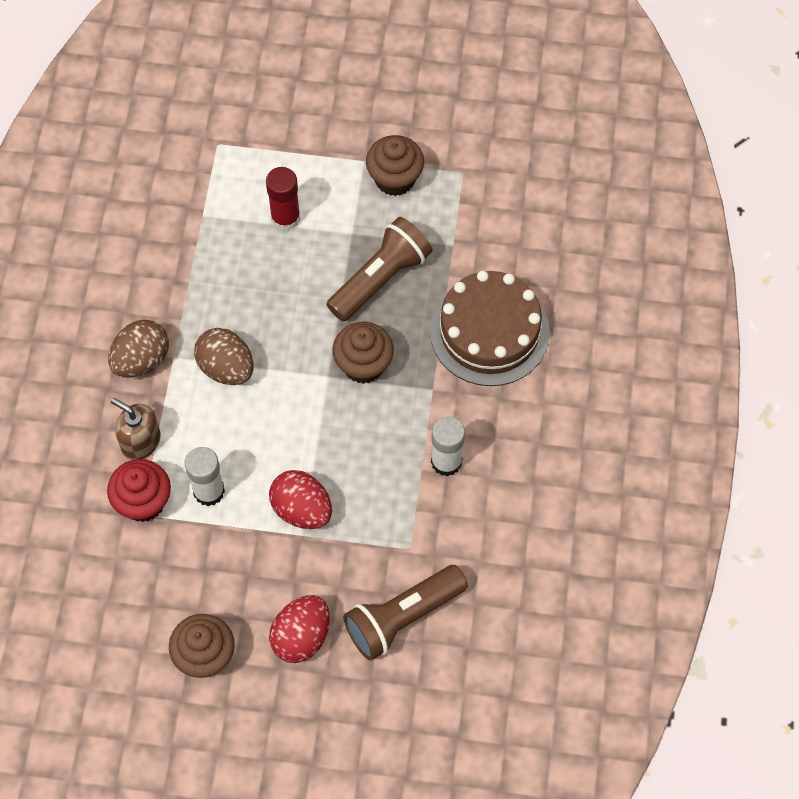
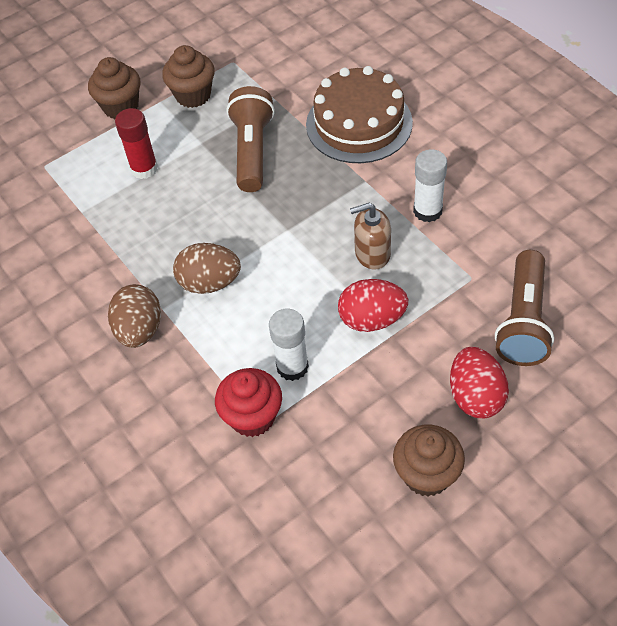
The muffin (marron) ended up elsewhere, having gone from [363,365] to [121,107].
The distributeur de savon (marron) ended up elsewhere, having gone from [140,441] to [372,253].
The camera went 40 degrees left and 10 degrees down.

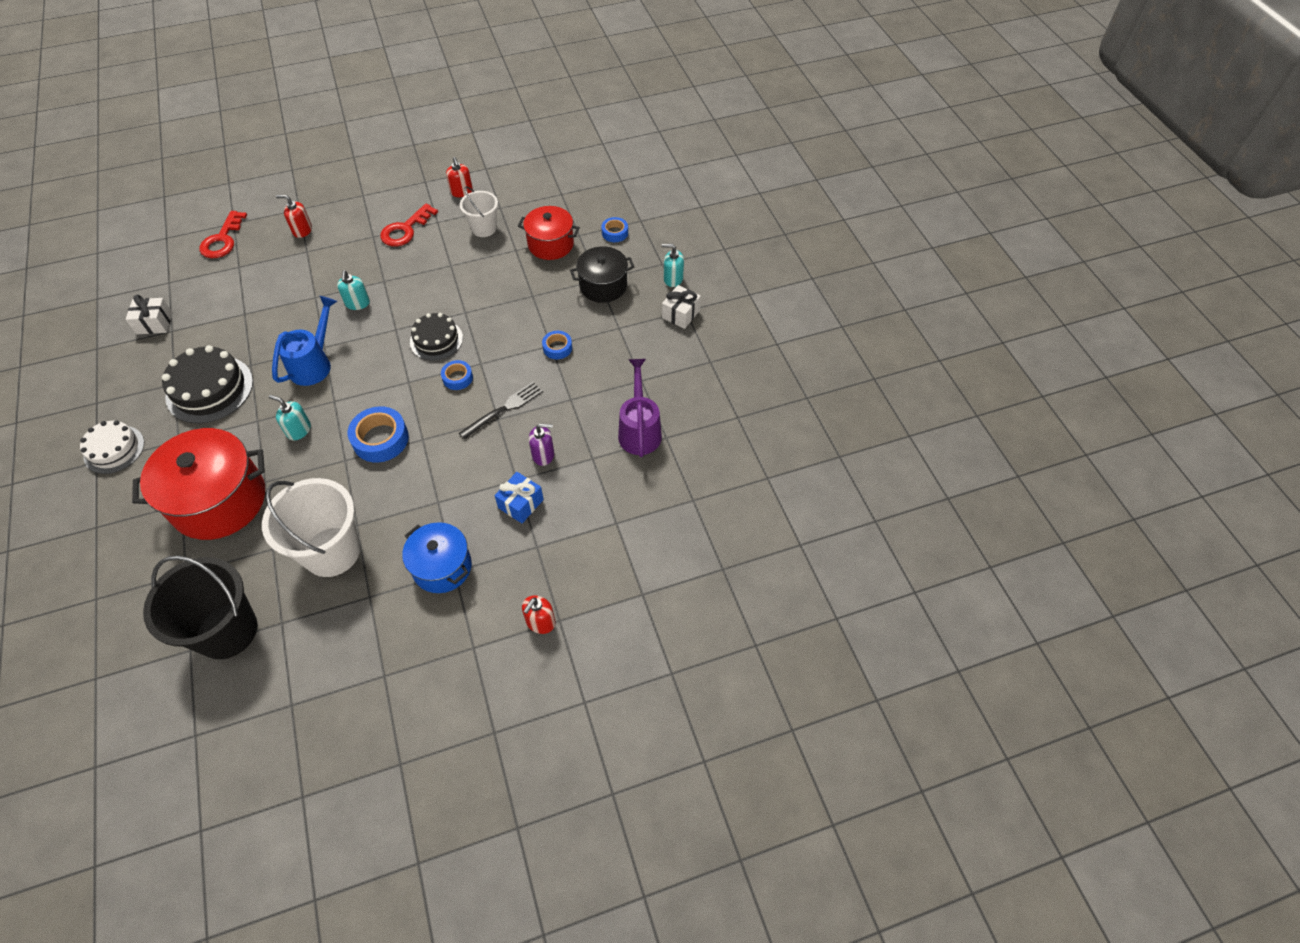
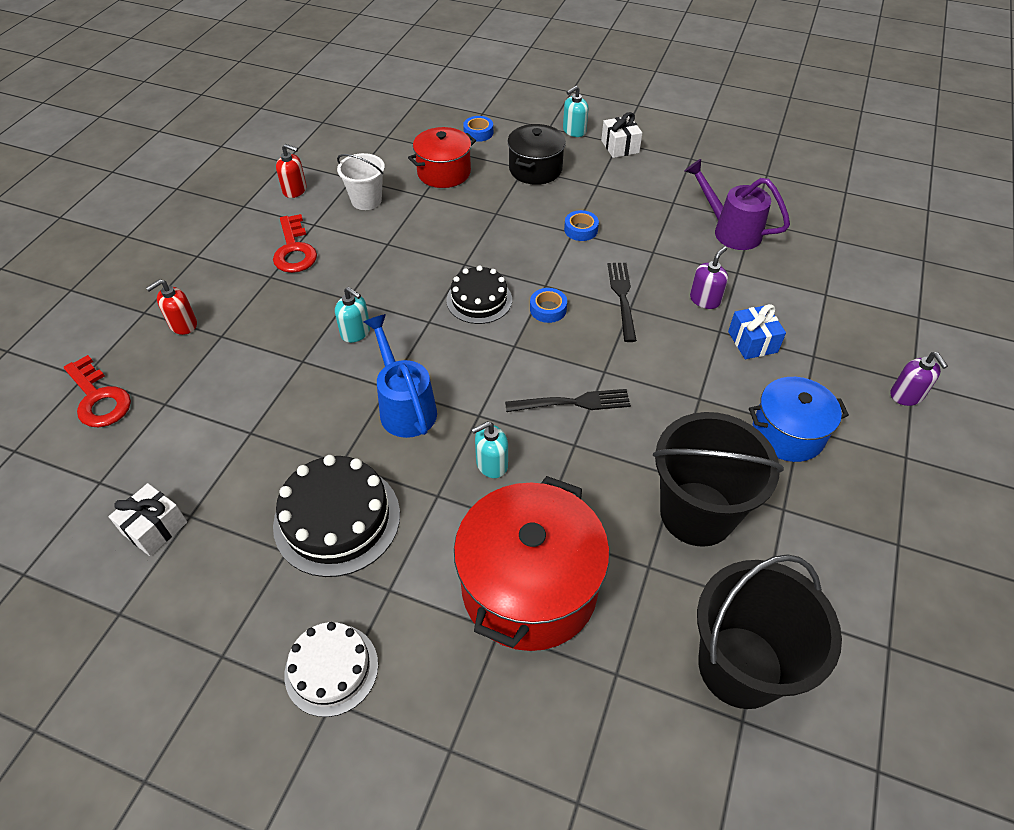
Where the ruban adhésif (bleu) stood at [380,439], the fourchette (noir) came to stand at [573,402].
What was the seau (blanc) at [332,551] turned into the seau (noir) at [697,513].
What was the distributeur de savon (rouge) at [540,622] turned into the distributeur de savon (violet) at [906,395].
The camera went 50 degrees left and 5 degrees down.

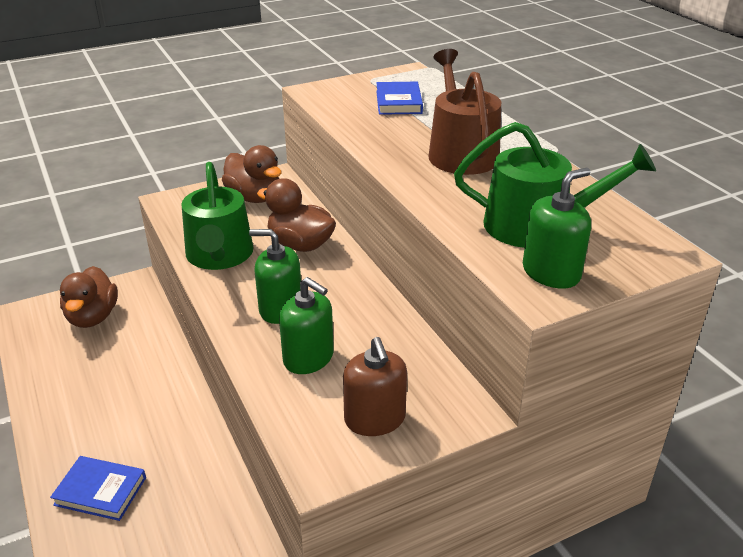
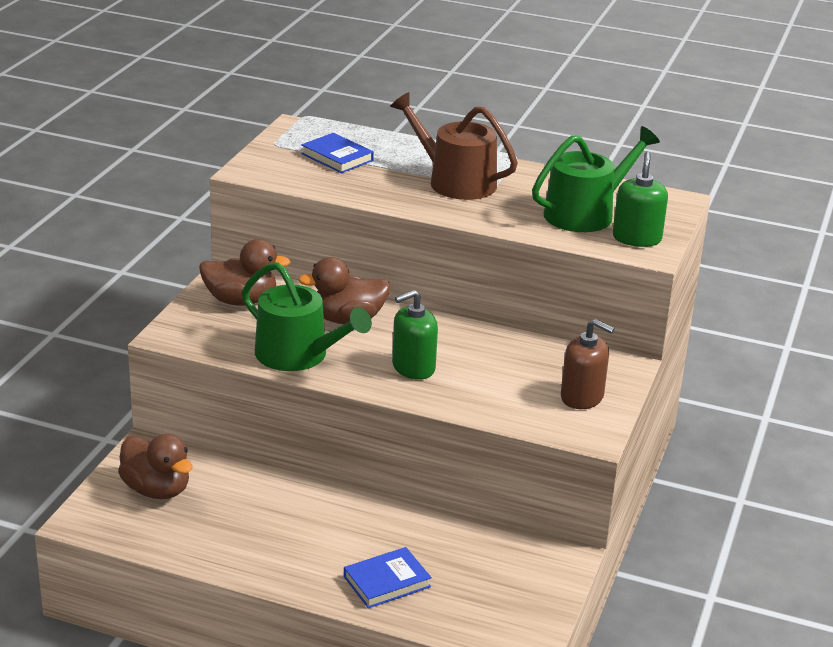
The second view lost the distributeur de savon (vert) at [308,358].
The camera went 45 degrees left and 5 degrees down.

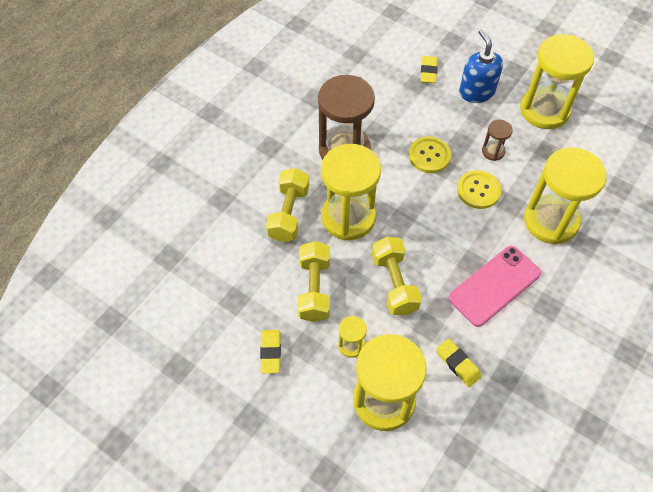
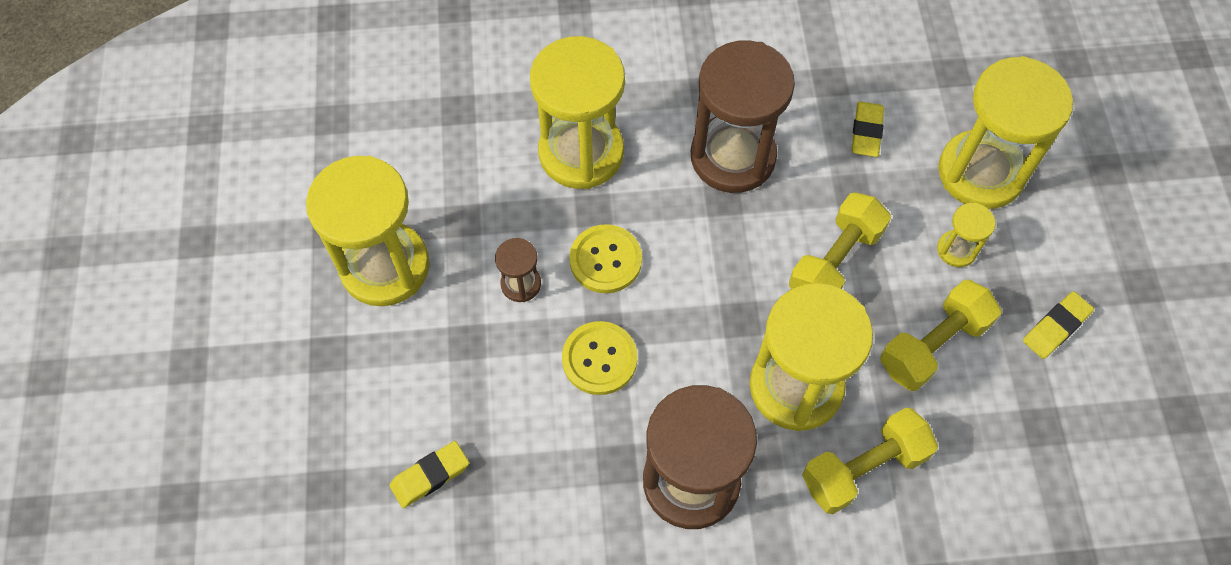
The second view lost the distributeur de savon (bleu) at [476,92].
Where the téléphone (rose) stood at [494,286], the sablier (marron) came to stand at [732,157].
The camera went 130 degrees left and 5 degrees up.

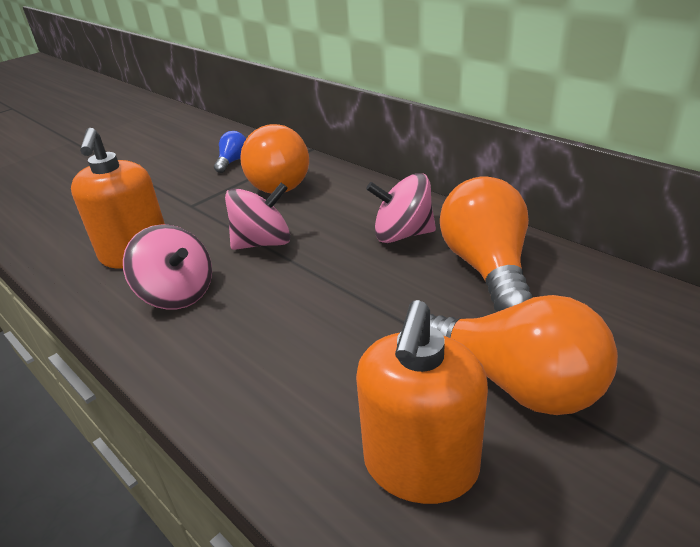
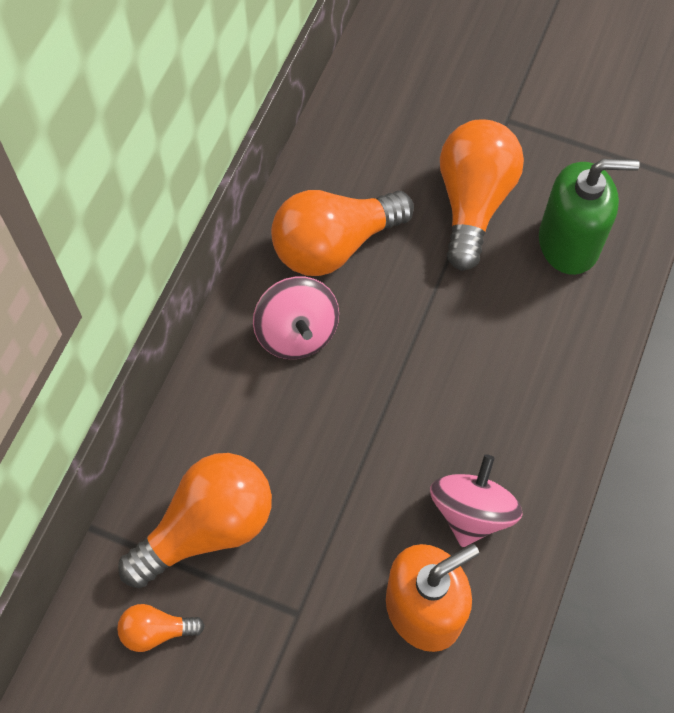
What was the ampoule (bleu) at [232,161] turned into the ampoule (orange) at [156,631].
The second view lost the toupie (rose) at [263,243].
What was the distributeur de savon (orange) at [420,465] turned into the distributeur de savon (vert) at [569,243].
The camera went 115 degrees left and 30 degrees up.

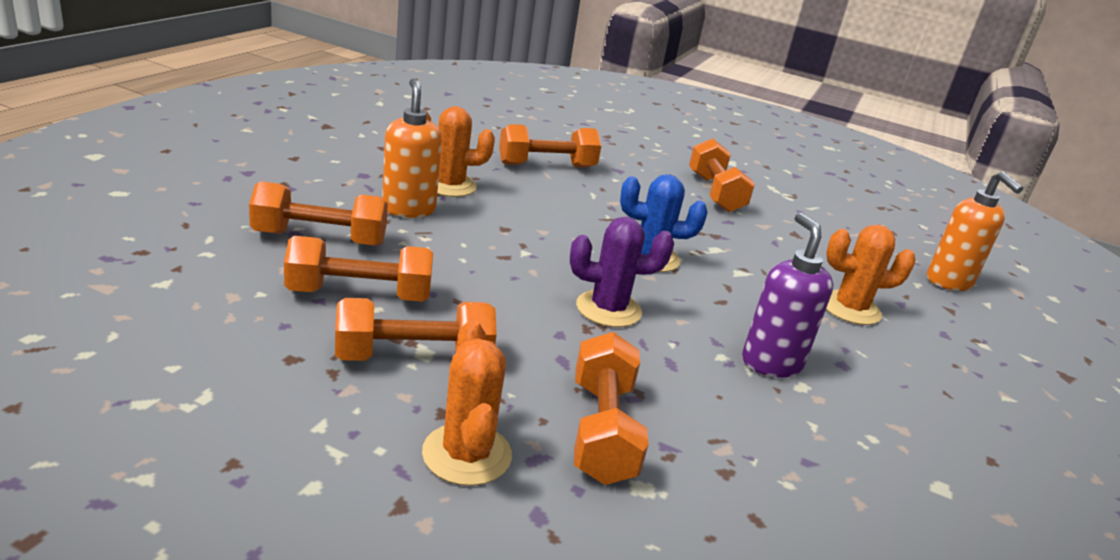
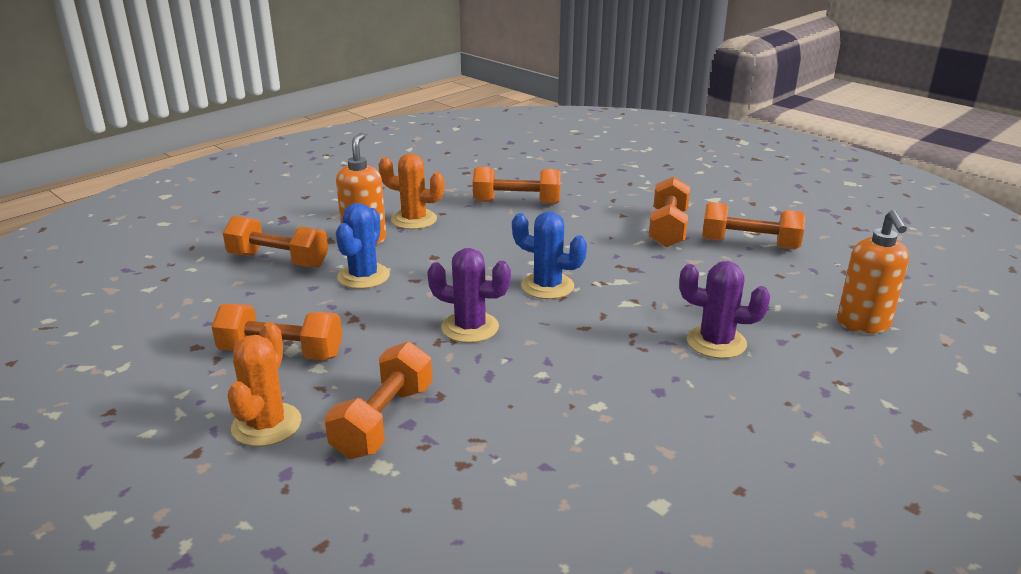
The second view lost the distributeur de savon (violet) at [771,363].
What was the cactus (orange) at [850,308] turned into the cactus (violet) at [716,342].
The haltère (orange) ended up elsewhere, having gone from [360,294] to [749,244].
The second view gained the cactus (bleu) at [363,276].
The camera went 25 degrees right and 0 degrees up.

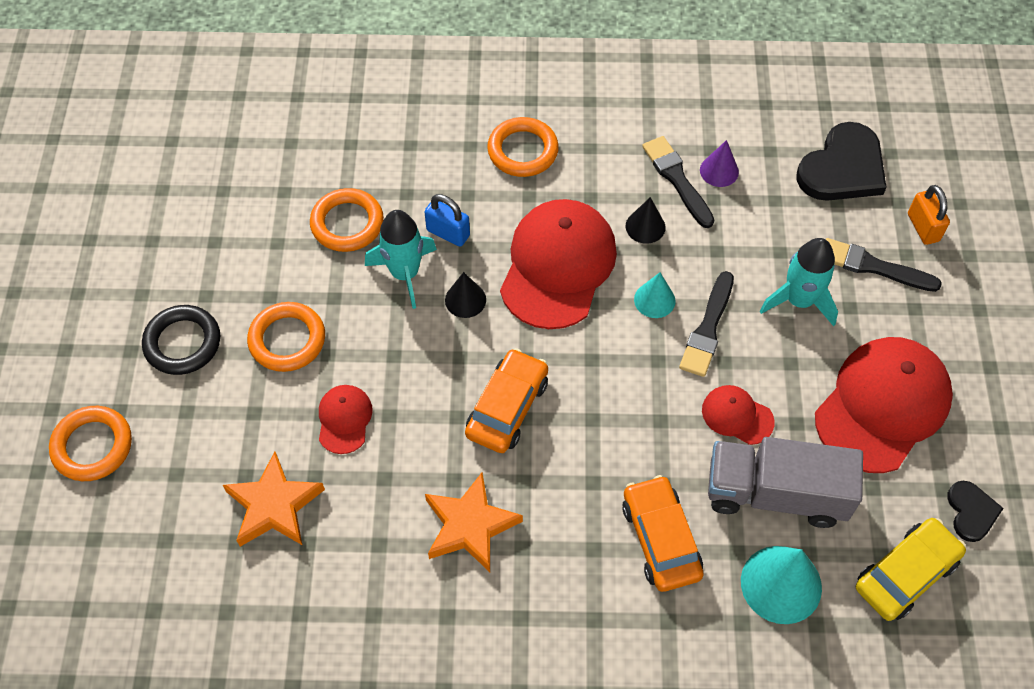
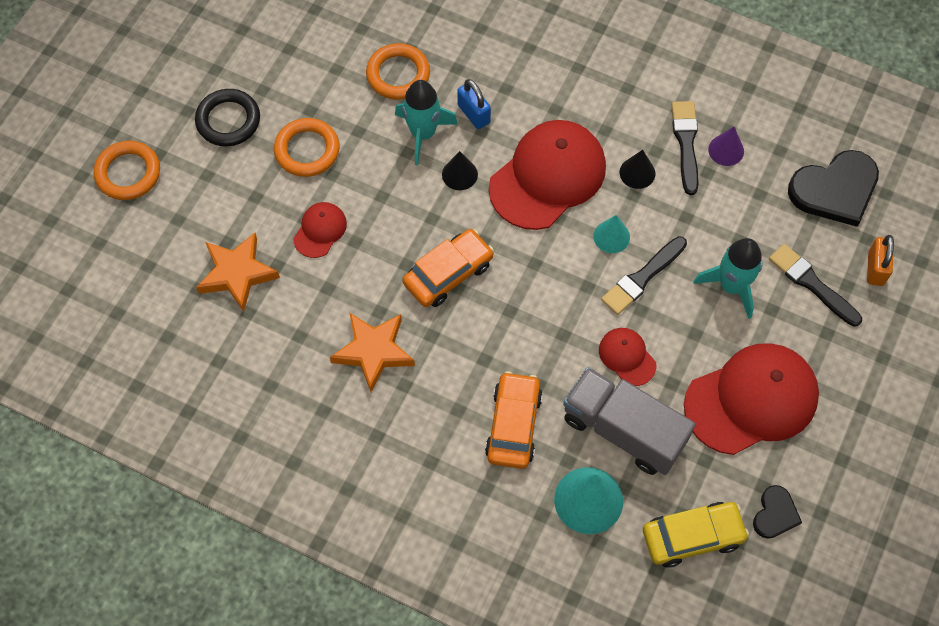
The second view lost the anneau (orange) at [522,151].
The camera went 25 degrees right and 5 degrees up.

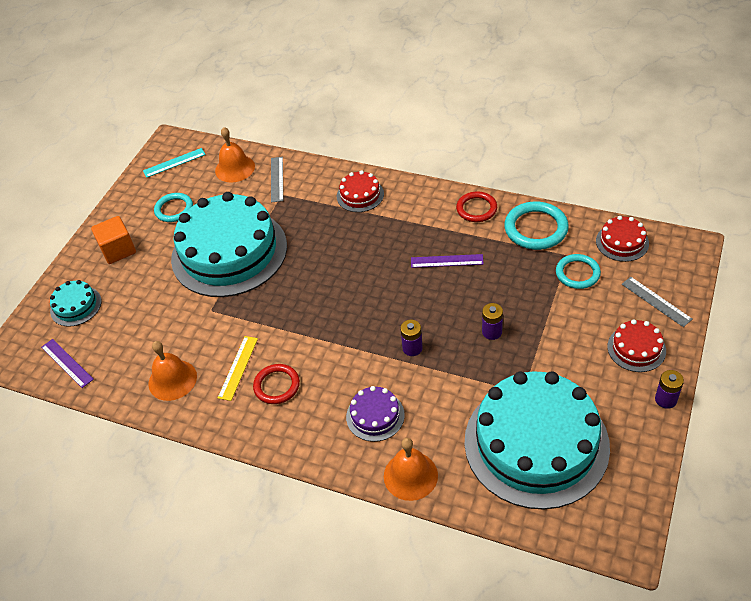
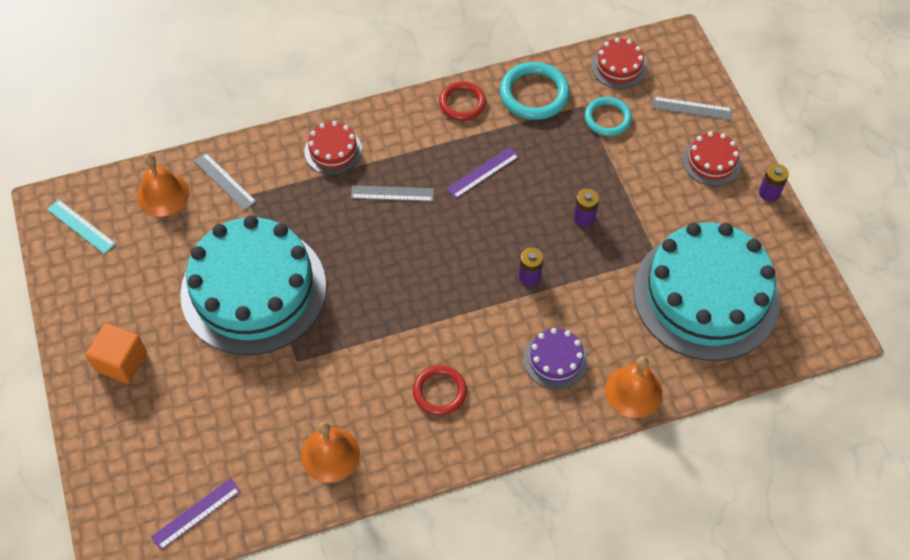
The règle (turquoise) at [174,163] ended up facing another way, 75 degrees counterclockwise from before.
The second view lost the anneau (turquoise) at [174,209].
The second view lost the gâteau (turquoise) at [76,306].
The second view lost the règle (jaune) at [238,367].
The règle (violet) at [67,363] ended up facing another way, 45 degrees counterclockwise from before.
The second view gained the règle (gris) at [392,193].
The camera went 45 degrees left and 10 degrees up.

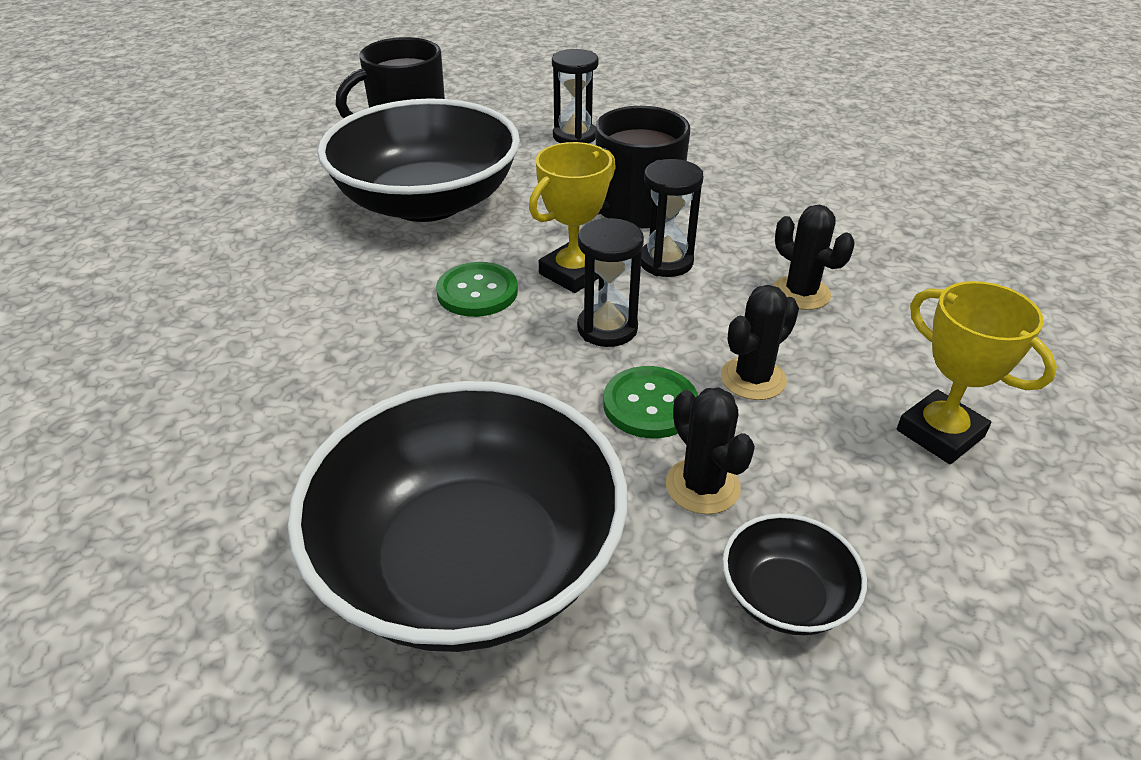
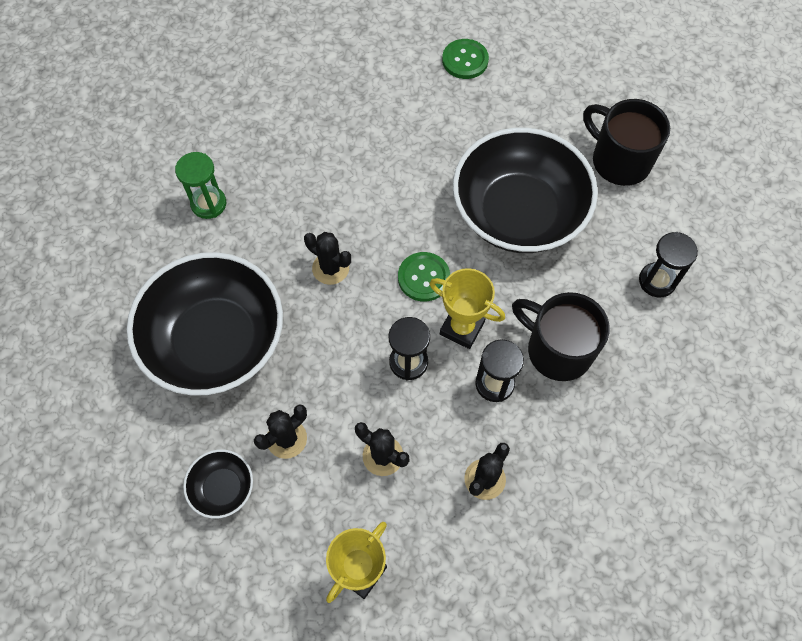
The bouton (vert) ended up elsewhere, having gone from [650,404] to [465,60].
The second view gained the sablier (vert) at [208,204].
The second view gained the cactus (noir) at [330,268].
The camera went 75 degrees right and 25 degrees up.

